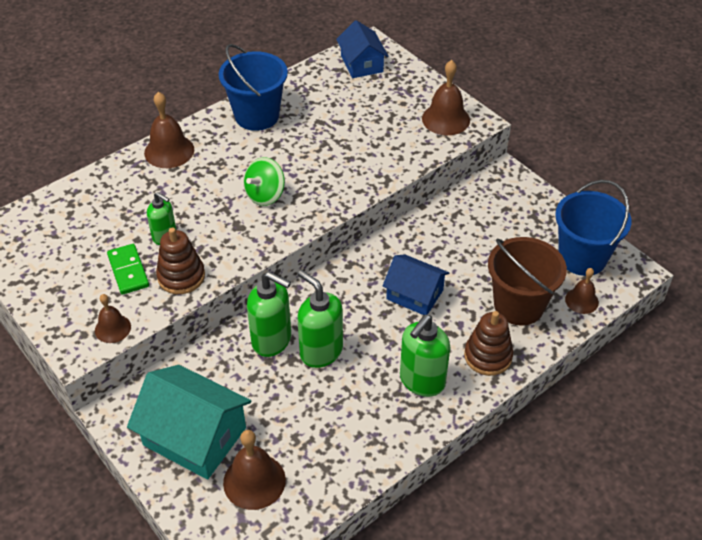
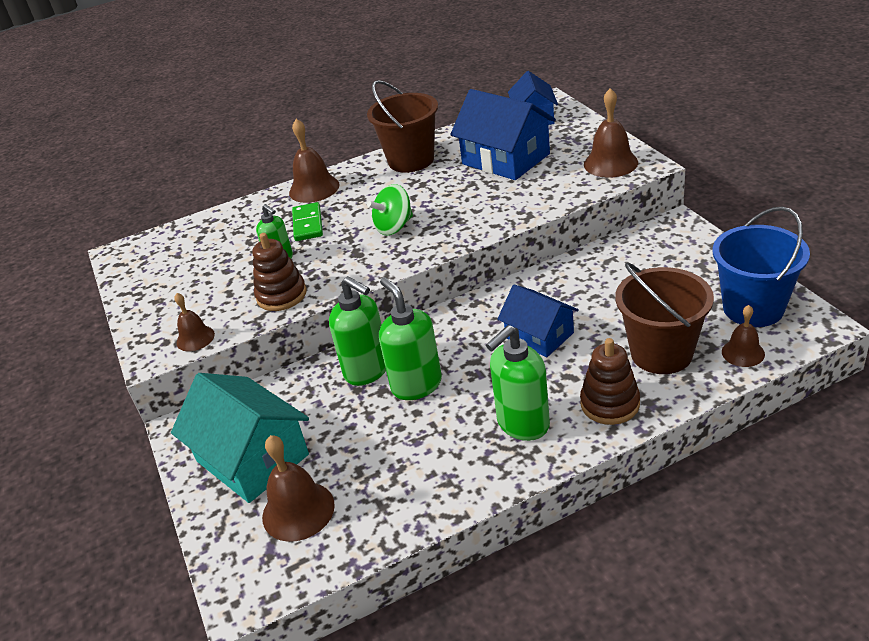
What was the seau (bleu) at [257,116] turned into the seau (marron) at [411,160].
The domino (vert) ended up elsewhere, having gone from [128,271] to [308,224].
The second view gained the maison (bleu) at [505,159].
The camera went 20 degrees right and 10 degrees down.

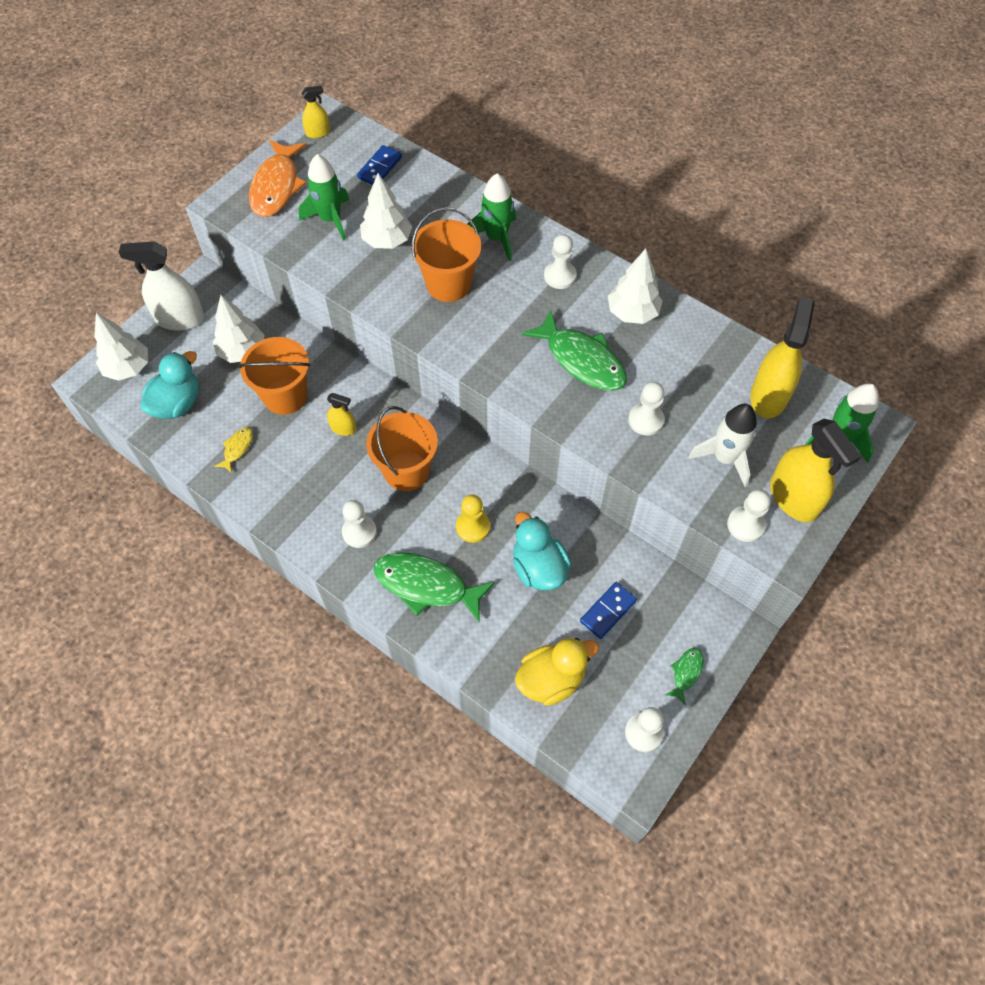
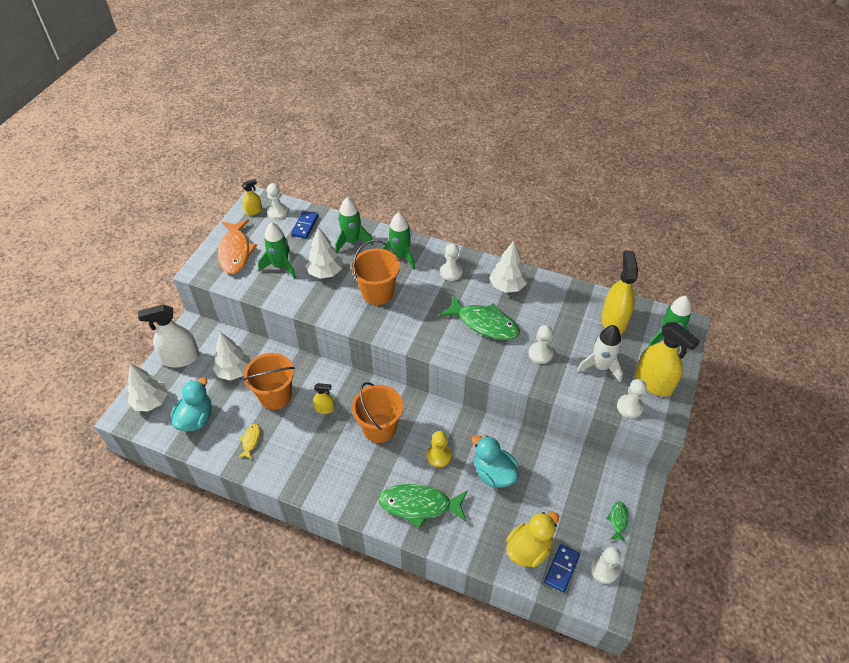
The pion (blanc) ended up elsewhere, having gone from [359,532] to [277,212].
The domino (bleu) ended up elsewhere, having gone from [608,611] to [561,568].
The second view gained the fusée (vert) at [352,241].
The camera went 15 degrees left and 10 degrees down.

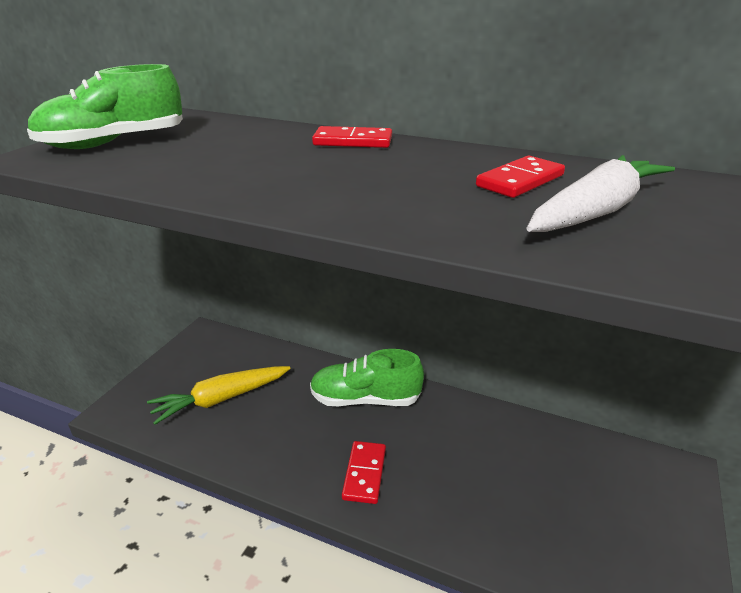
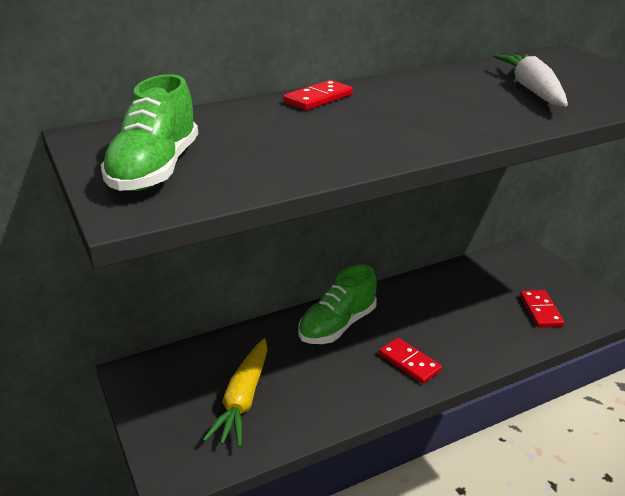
The domino (rouge) ended up elsewhere, having gone from [520,181] to [540,311].
The camera went 50 degrees left and 0 degrees up.

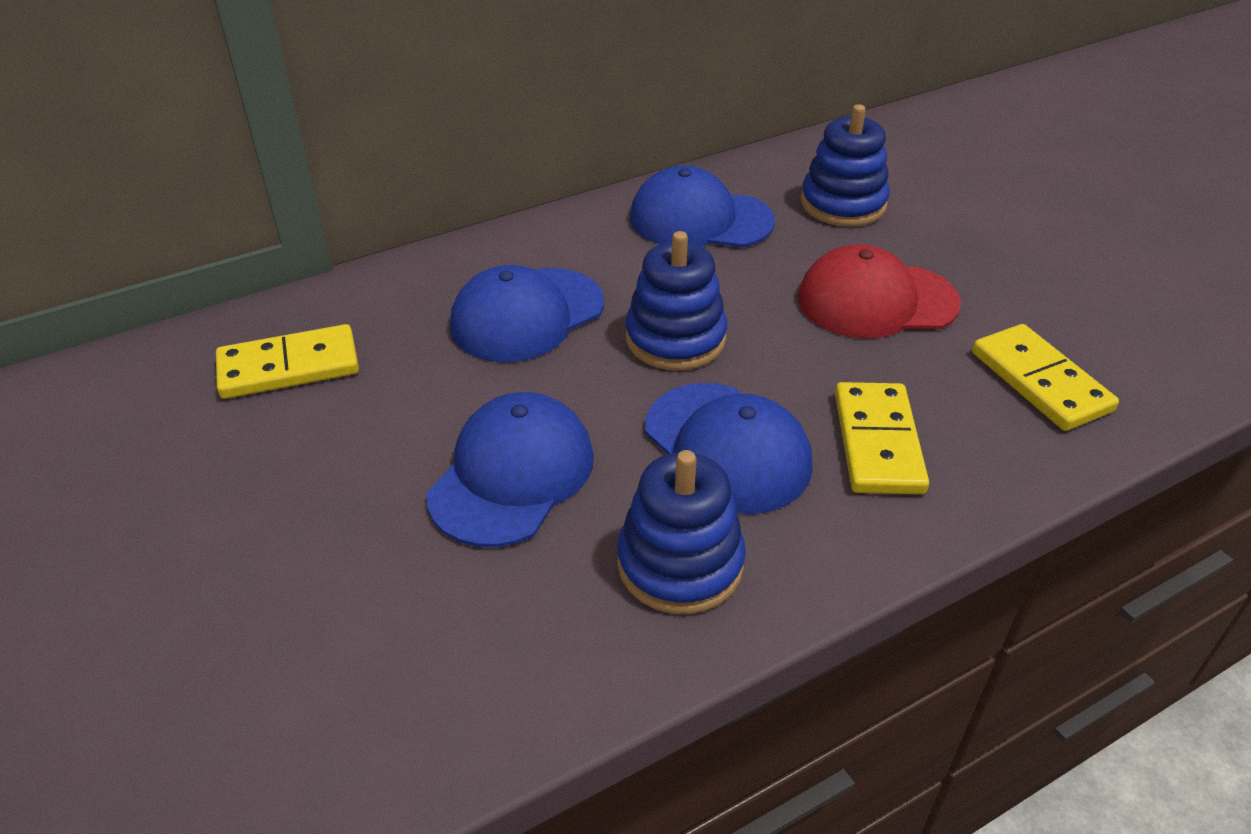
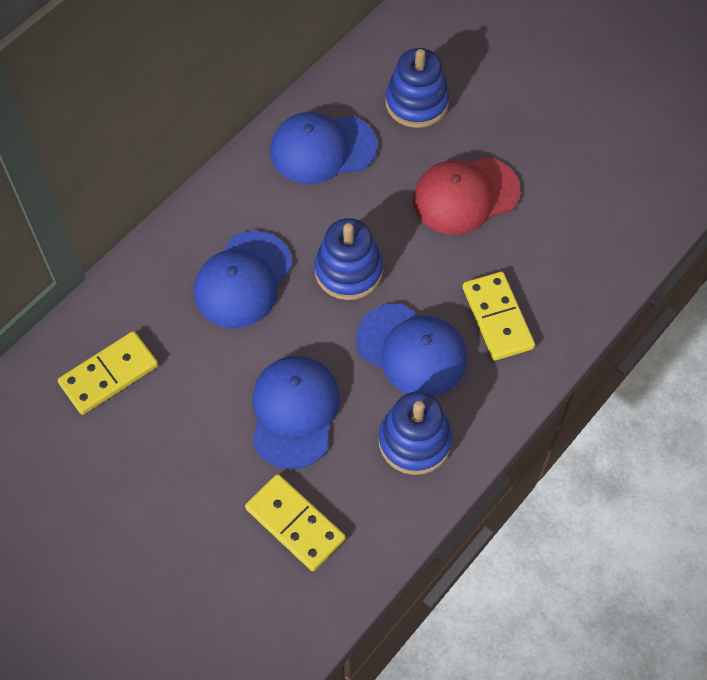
The domino (jaune) ended up elsewhere, having gone from [1040,381] to [295,523].
The camera went 20 degrees left and 20 degrees up.

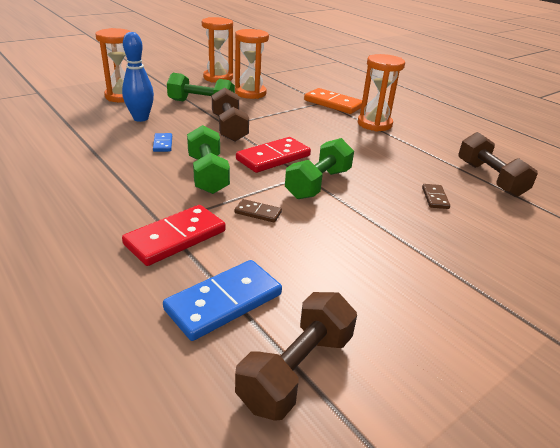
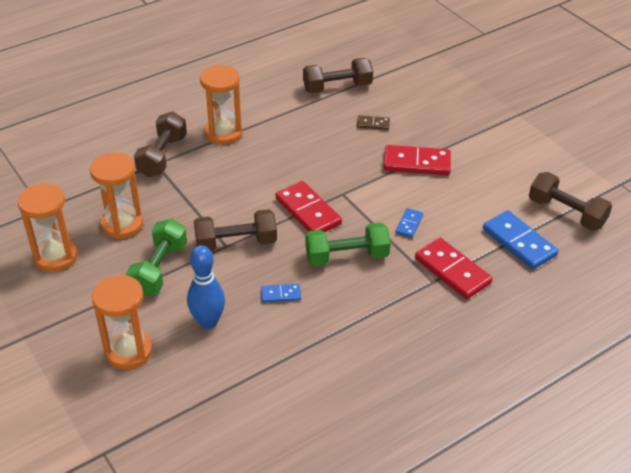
Where the domino (orange) stood at [333,104], the haltère (marron) came to stand at [162,156].
The second view lost the haltère (vert) at [318,184].
What was the domino (marron) at [258,213] turned into the domino (bleu) at [409,224].
The second view gained the domino (rouge) at [416,163].
The camera went 85 degrees left and 10 degrees up.

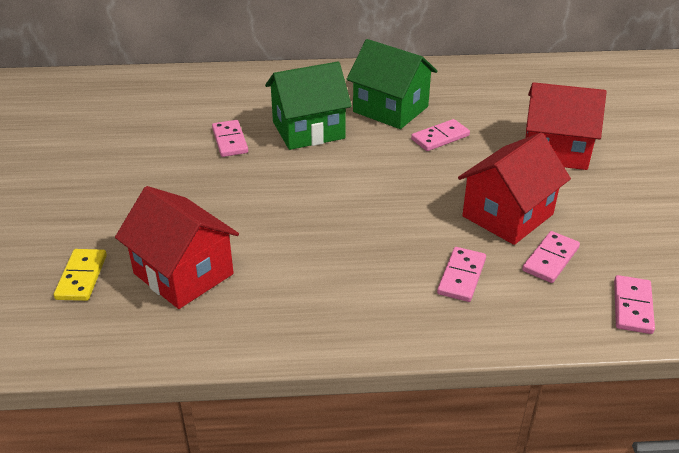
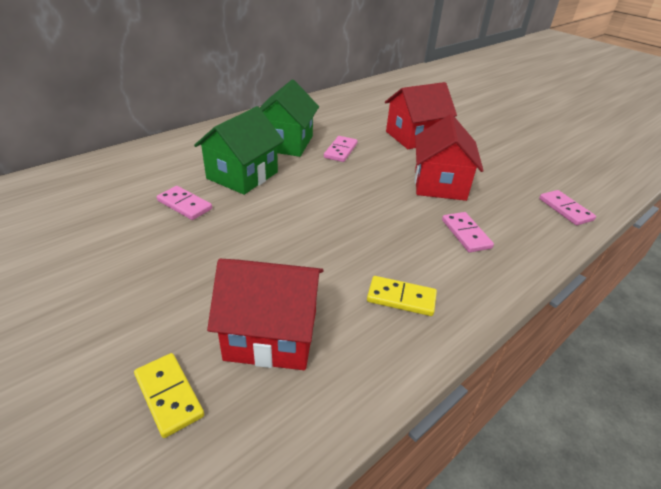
The maison (vert) at [390,109] ended up facing another way, 75 degrees counterclockwise from before.
The second view lost the domino (rose) at [550,259].
The second view gained the domino (jaune) at [401,298].
The camera went 40 degrees left and 0 degrees up.

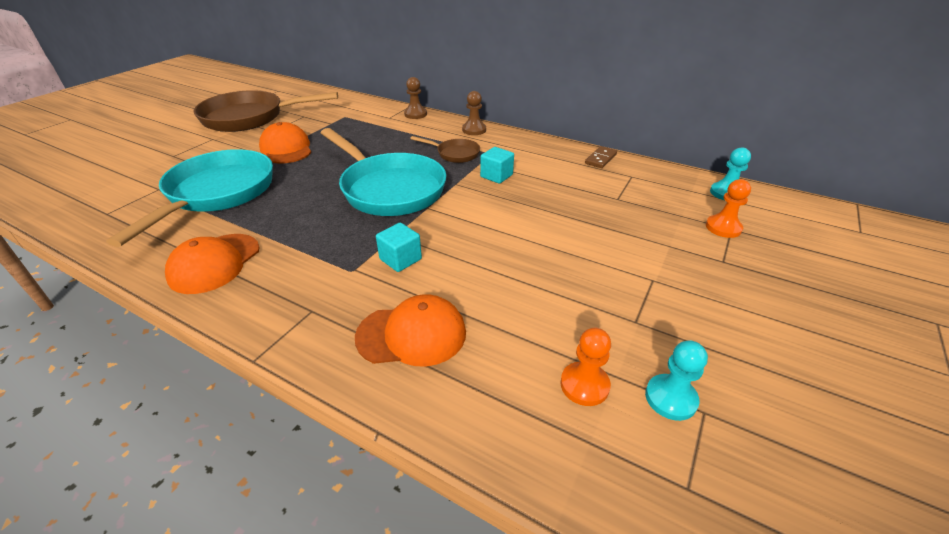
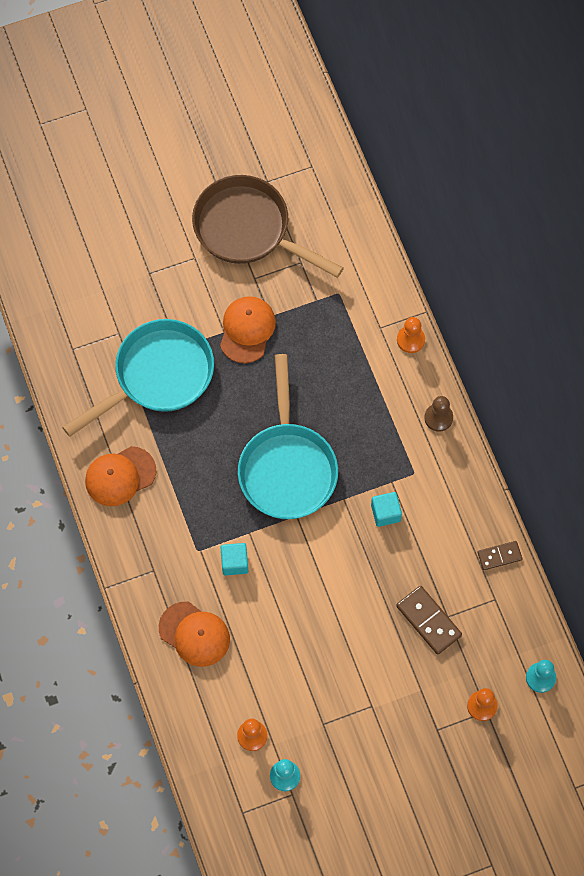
What was the pion (marron) at [415,114] turned into the pion (orange) at [410,340].
The second view lost the poêle (marron) at [455,154].
The second view gained the domino (marron) at [428,621].
The camera went 40 degrees right and 30 degrees up.

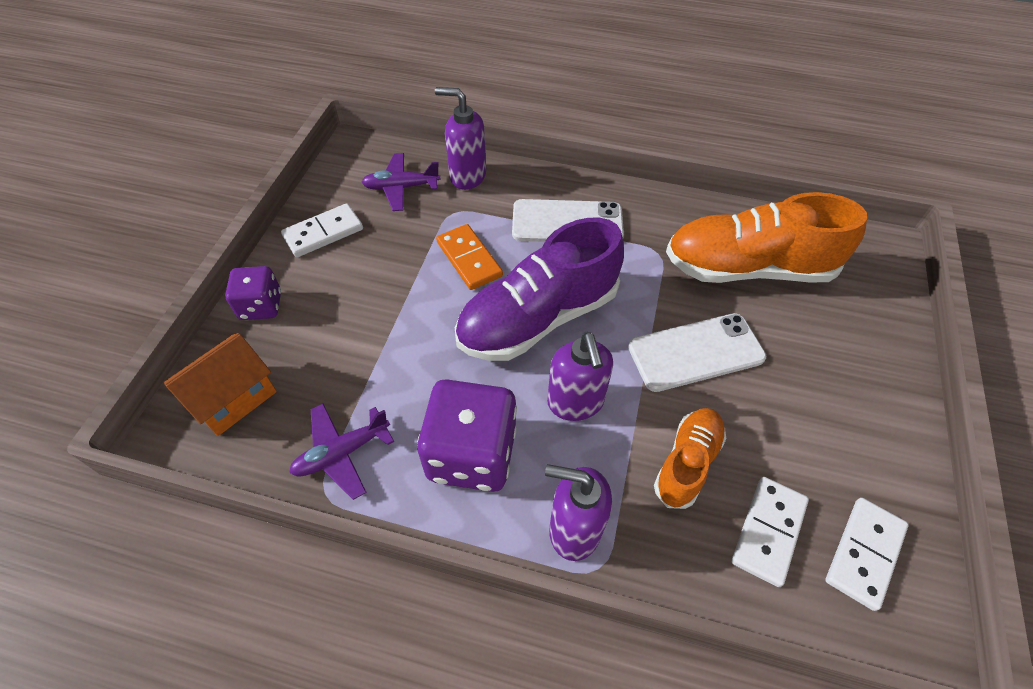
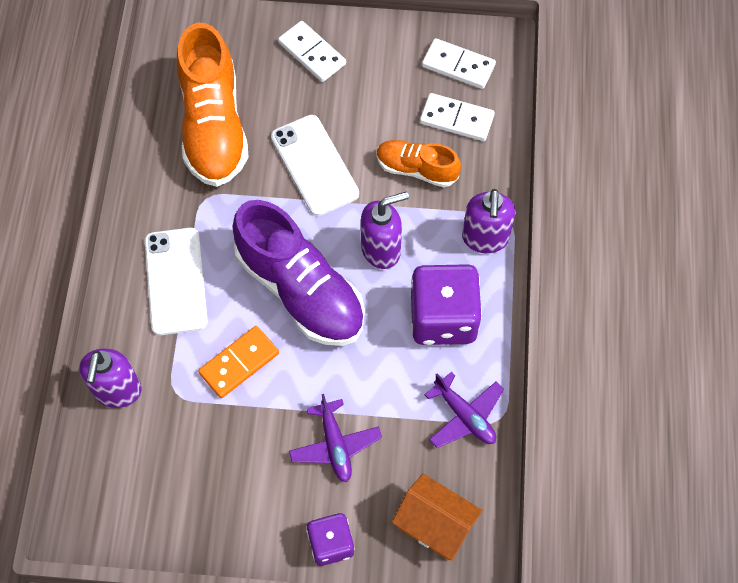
The avion (violet) ended up elsewhere, having gone from [401,187] to [335,445].
The domino (blanc) ended up elsewhere, having gone from [323,233] to [312,53].
The camera went 100 degrees left and 10 degrees up.

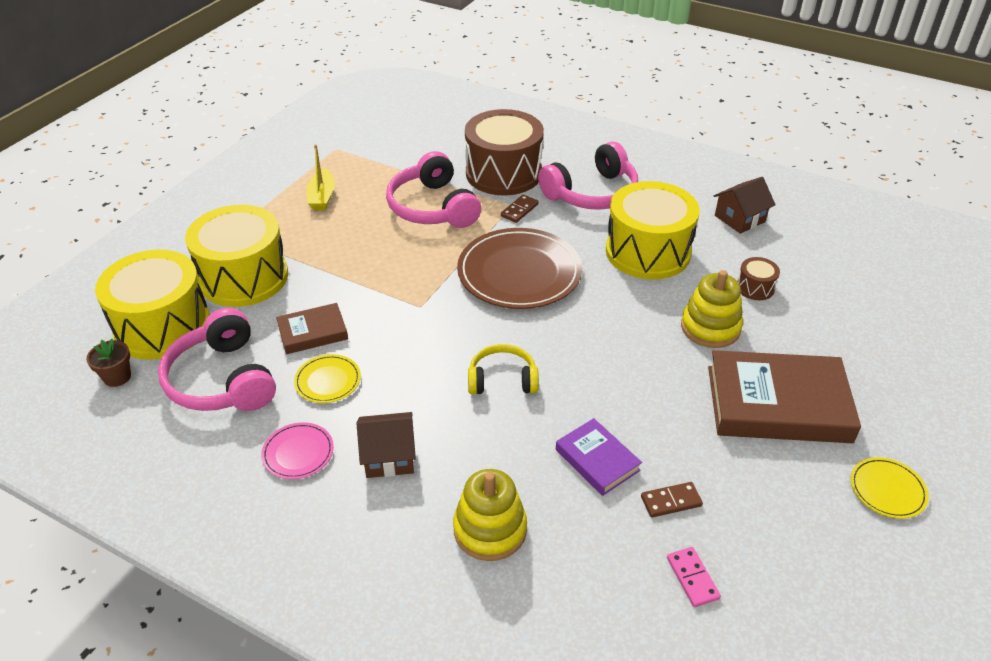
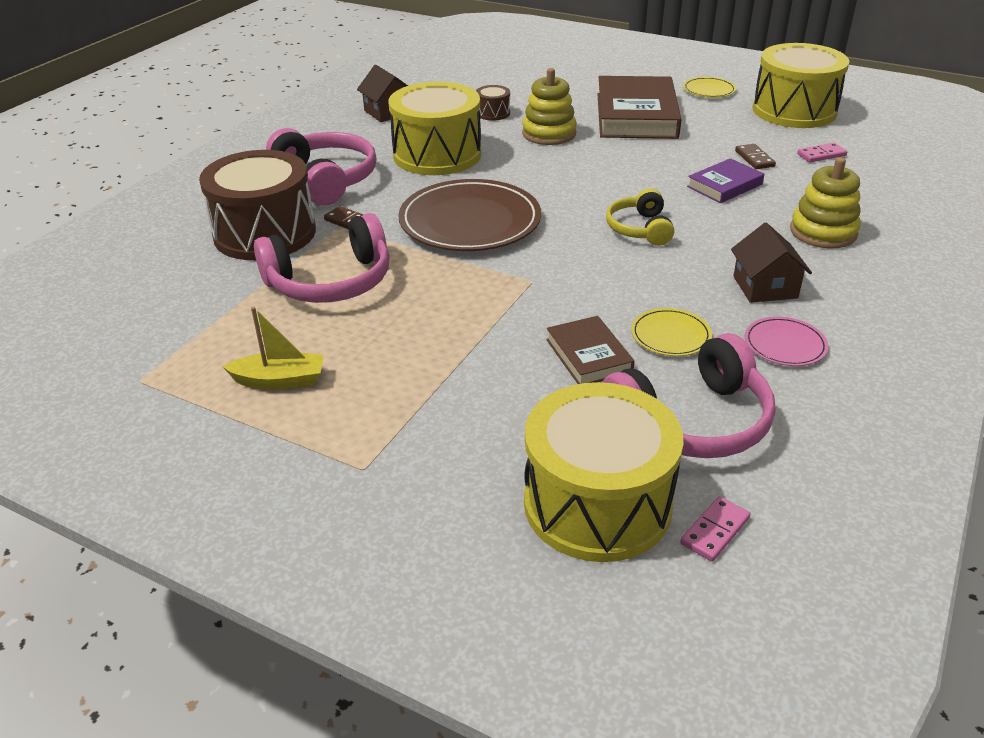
The tambour (jaune) ended up elsewhere, having gone from [244,277] to [794,110].
Where the pot de fleurs (marron) stood at [117,377], the domino (rose) came to stand at [715,531].
The camera went 90 degrees left and 5 degrees down.

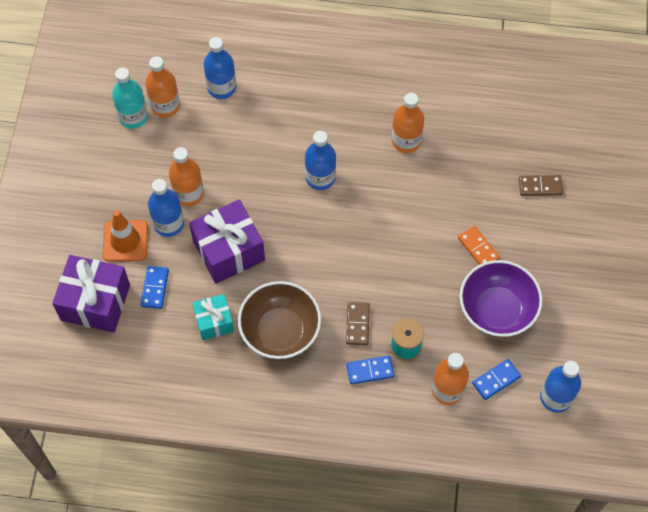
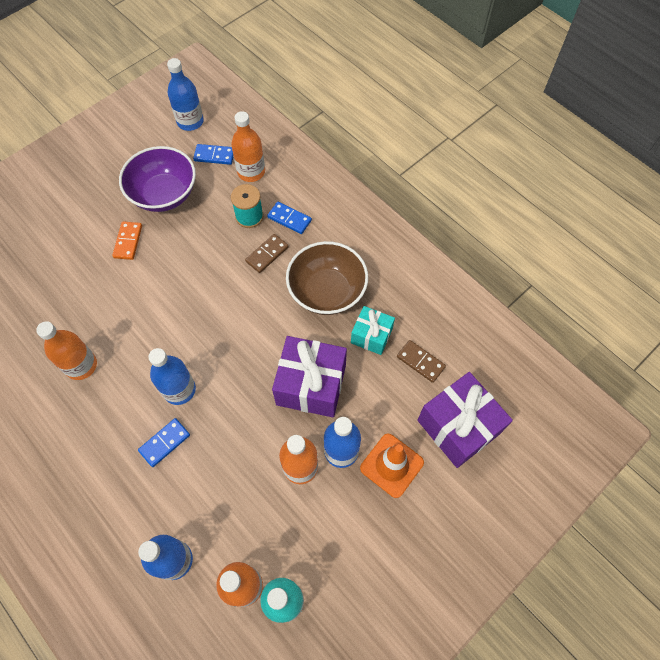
The domino (marron) ended up elsewhere, having gone from [540,186] to [420,362].
The domino (bleu) ended up elsewhere, having gone from [155,288] to [164,443].
The camera went 140 degrees left and 0 degrees up.

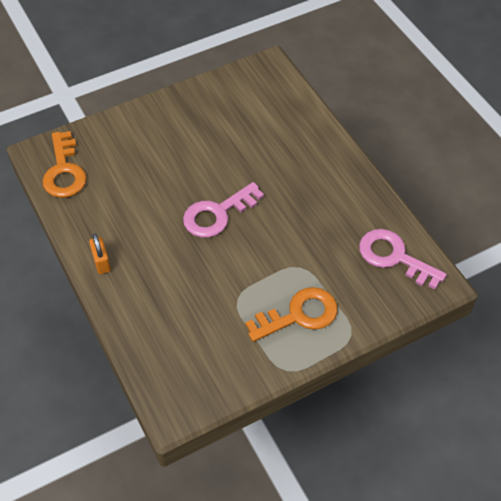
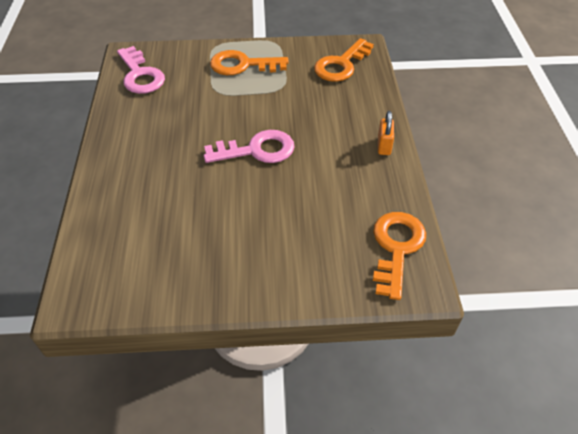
The second view gained the clé (orange) at [341,65].
The camera went 155 degrees left and 5 degrees down.

